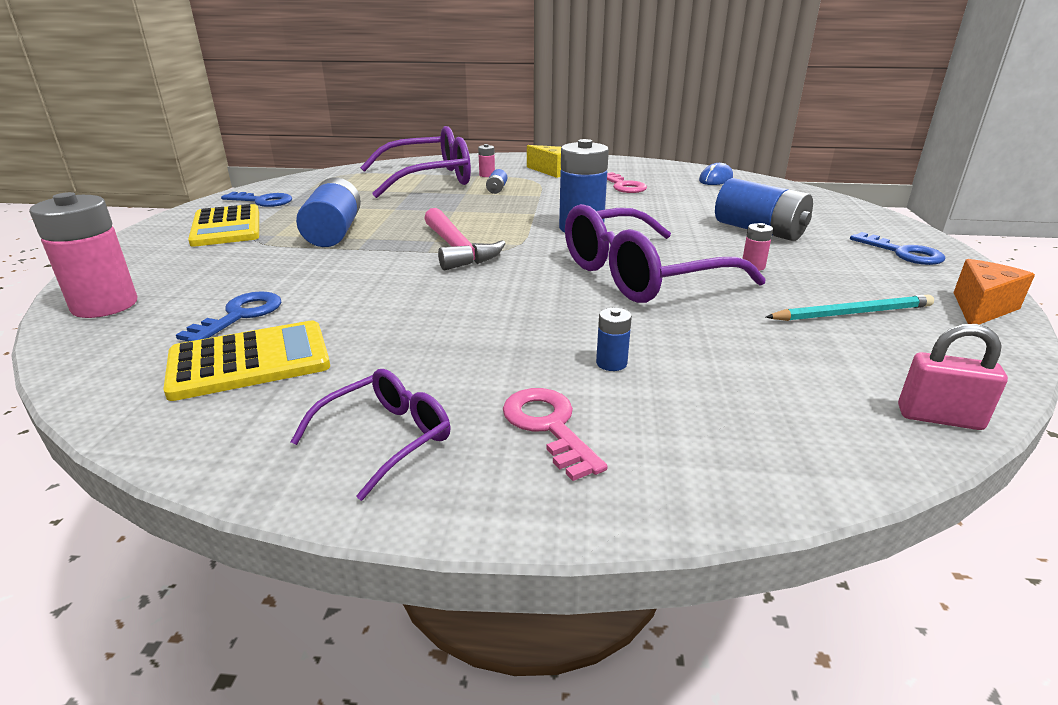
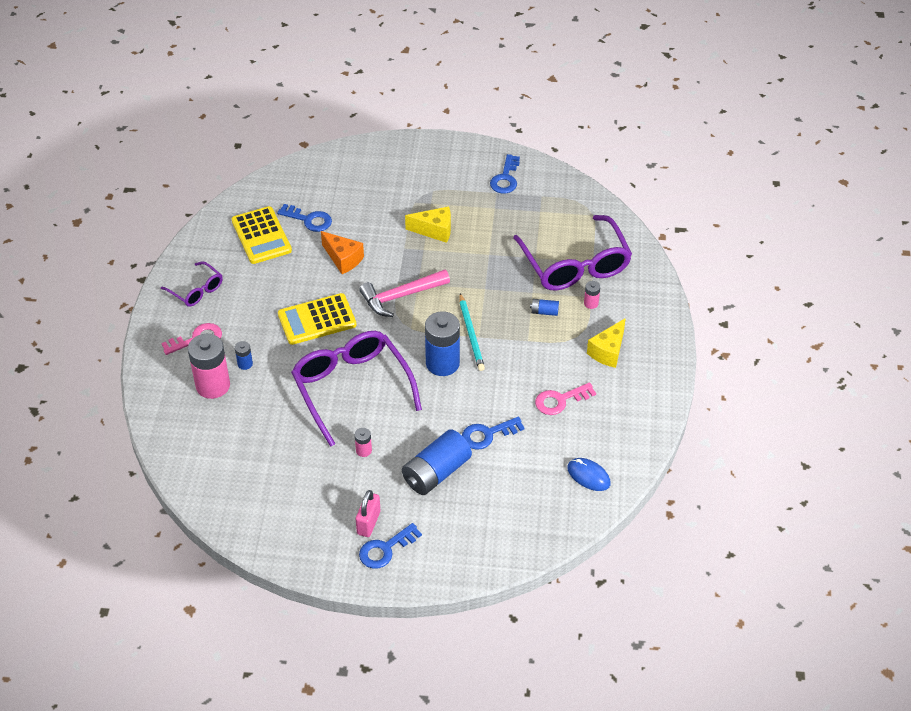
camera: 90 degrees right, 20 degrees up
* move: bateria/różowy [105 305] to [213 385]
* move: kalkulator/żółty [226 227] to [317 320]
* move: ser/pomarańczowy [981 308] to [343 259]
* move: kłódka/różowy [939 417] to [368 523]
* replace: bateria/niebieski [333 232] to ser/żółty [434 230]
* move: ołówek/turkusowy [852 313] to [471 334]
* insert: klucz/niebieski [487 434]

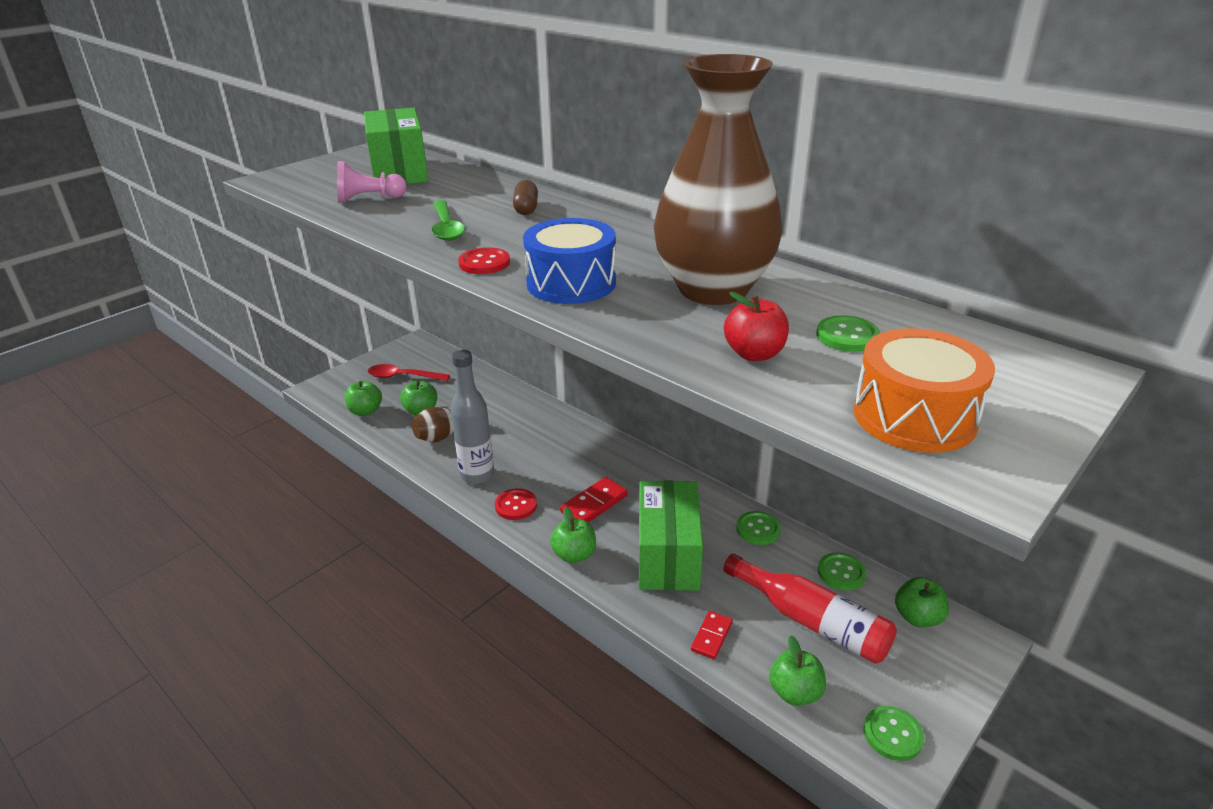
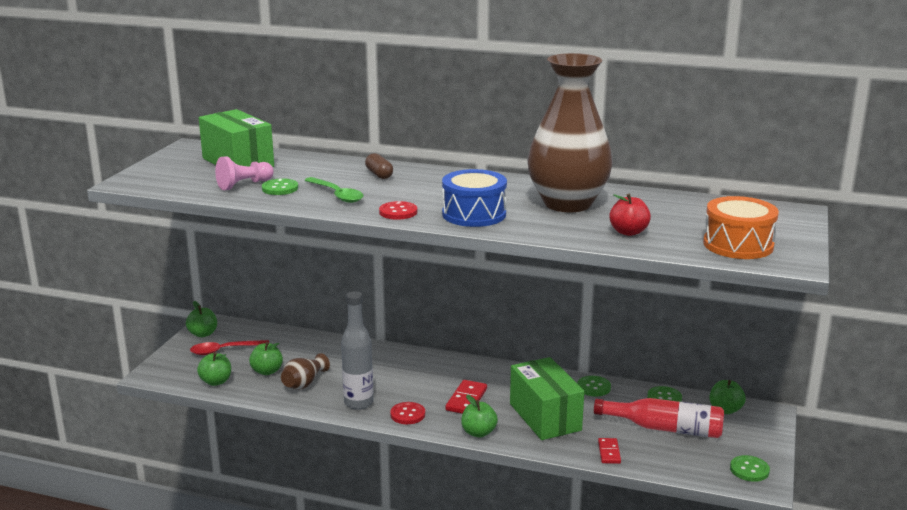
camera: 25 degrees left, 10 degrees down
* move: jabłko/zielony [795 692] to [203 334]
* move: guzik/zielony [847 336] to [280 188]

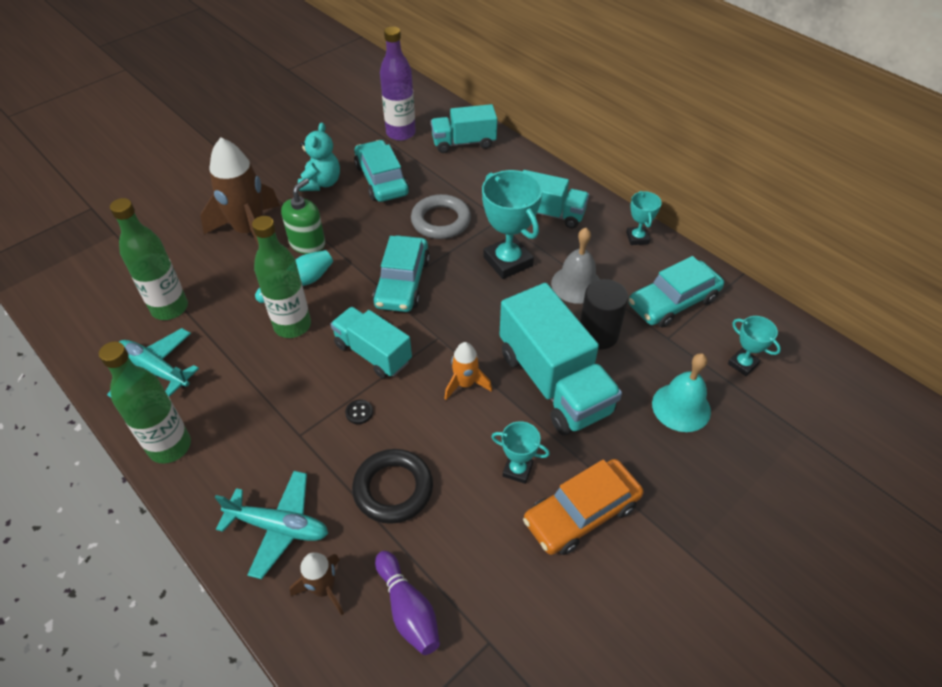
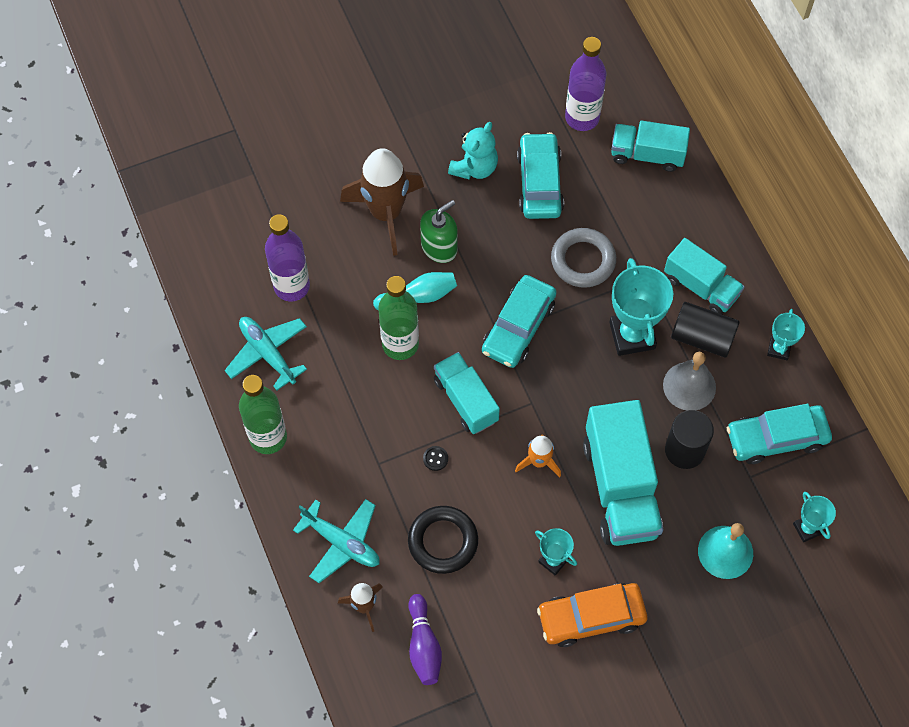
camera: 20 degrees right, 15 degrees up
* recolor: butelka/zielony [170 308] to butelka/fioletowy [291 286]
* insert: walec/czarny [702 337]

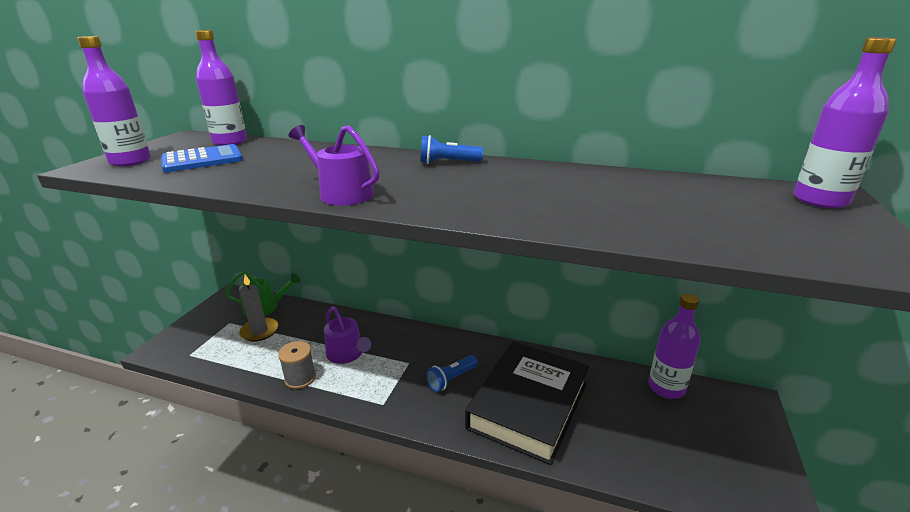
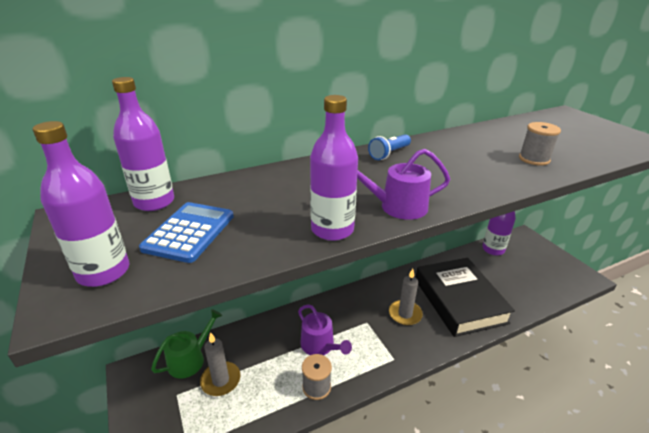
camera: 45 degrees left, 5 degrees up
* rotate: konewka/fioletowy [347 354] = [320 345] 45 degrees clockwise
* move: butelka/fioletowy [820 200] to [332 230]
* replace: latarka/niebieski [451 379] to świeca/szary [405 314]
* insert: szpulka/szary [534 159]

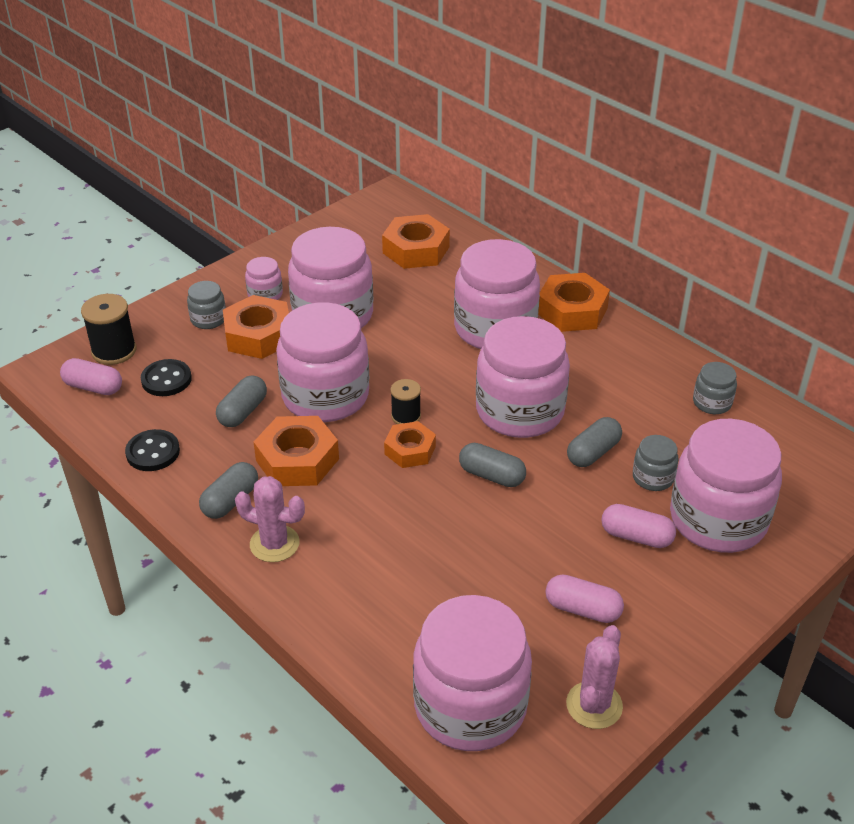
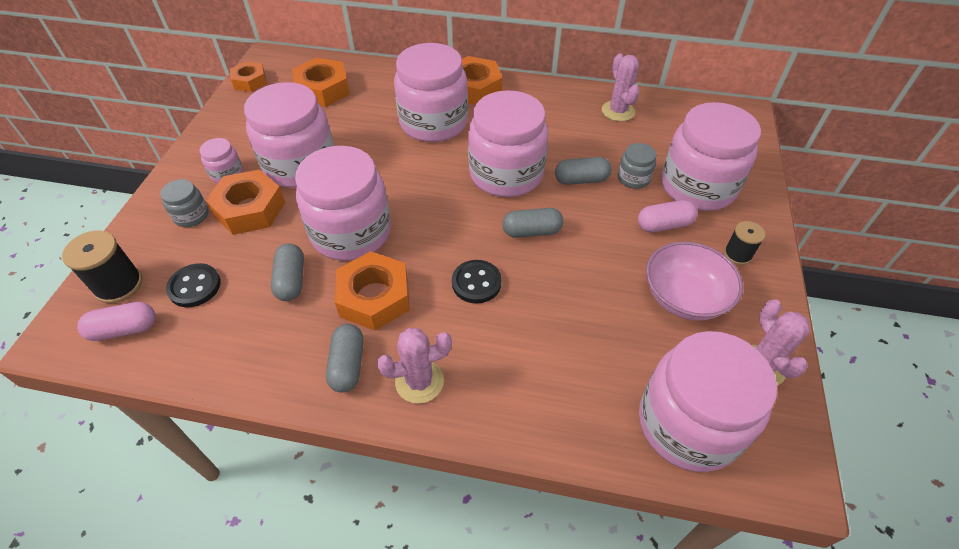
camera: 35 degrees left, 10 degrees up
* move: nakrętka/pomarańczowy [410 450] to [250 81]
* move: guzik/czarny [153 452] to [476 283]
* rotate: kapsułka/szary [593 452] = [581 180] 75 degrees clockwise
* replace: słoik/szary [712 403] to kaktus/różowy [618 111]
* replace: kapsułka/różowy [582 609] to miska/różowy [684 297]
* move: szpulka/czarny [406 416] to [737 254]

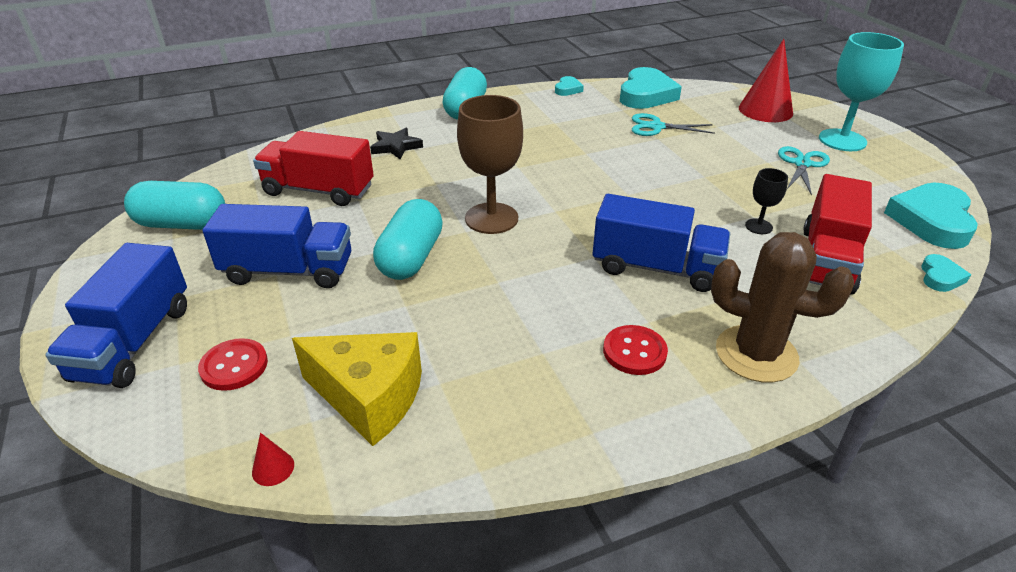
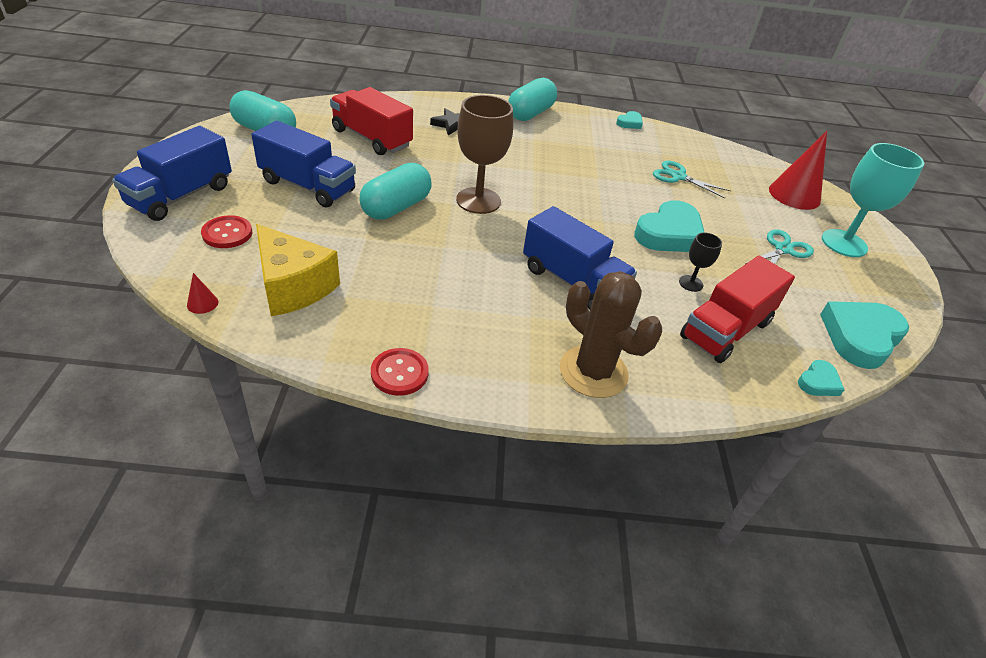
camera: 20 degrees right, 5 degrees up
* move: guzik/czerwony [634 351] to [399 373]
* move: serce/turkusowy [646 95] to [669 234]

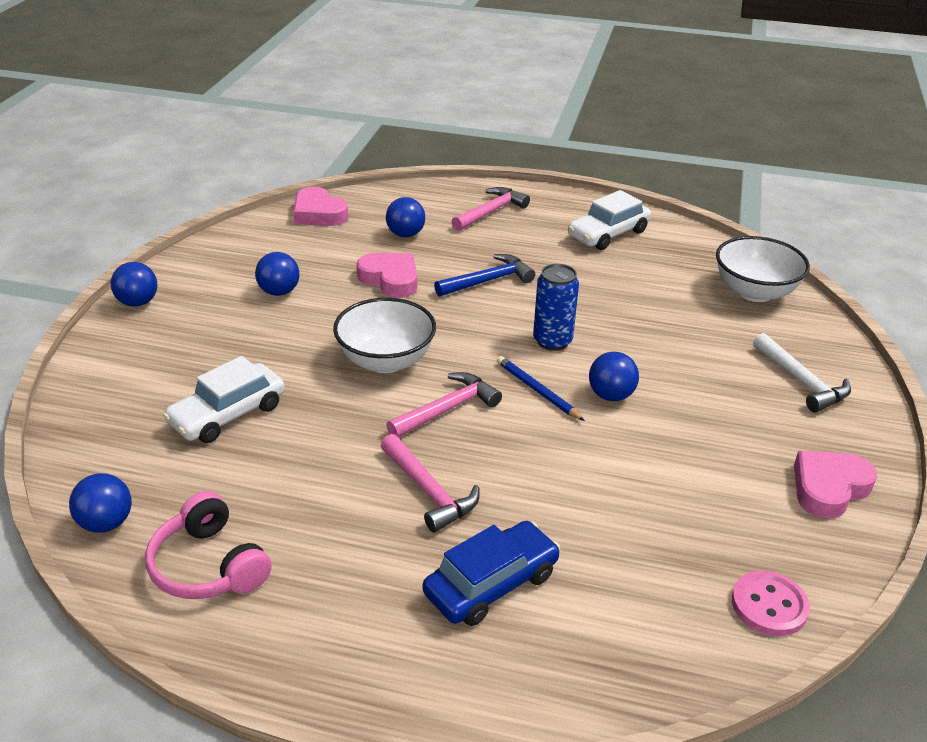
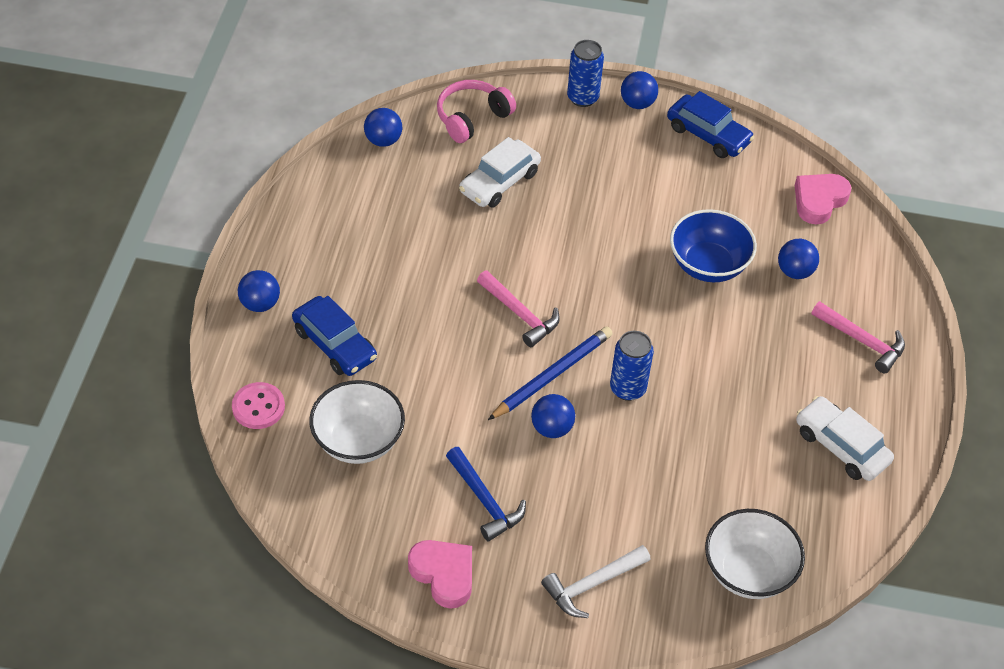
camera: 85 degrees right, 15 degrees up
* move: guzik/różowy [769 605] to [258 407]
* move: piłka/niebieski [279 292] to [260 304]
* move: miska/biały [386 360] to [358 441]
* move: słuchawki/różowy [208 566] to [472 118]
* move: młotek/niebieski [488 281] to [485 501]
* rotate: samochód/biały [228 414] = [499 182] 90 degrees counterclockwise
* resize: ołówek/niebieski [537 390] = [552 375] x1.54
* insert: puszka/niebieski [582 98]
* insert: samochód/niebieski [708 134]
* replace: serce/różowy [390 279] to miska/niebieski [708 265]
* delete: młotek/różowy [429 491]

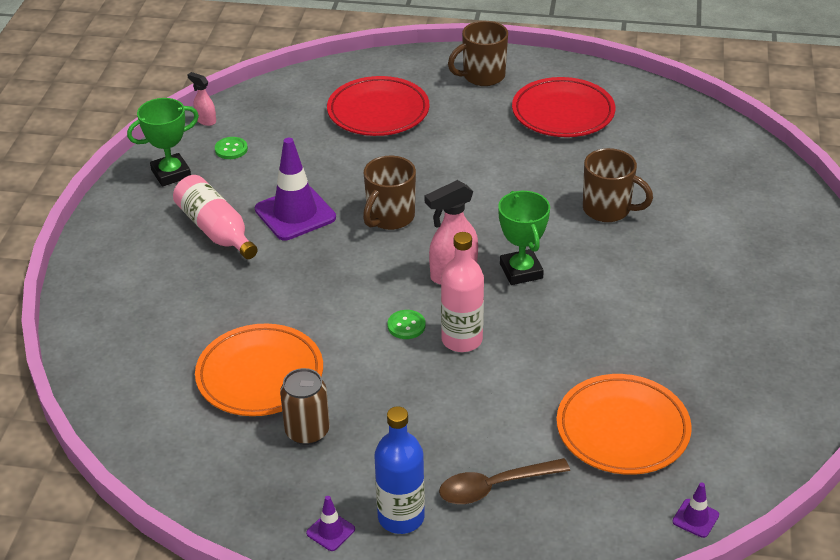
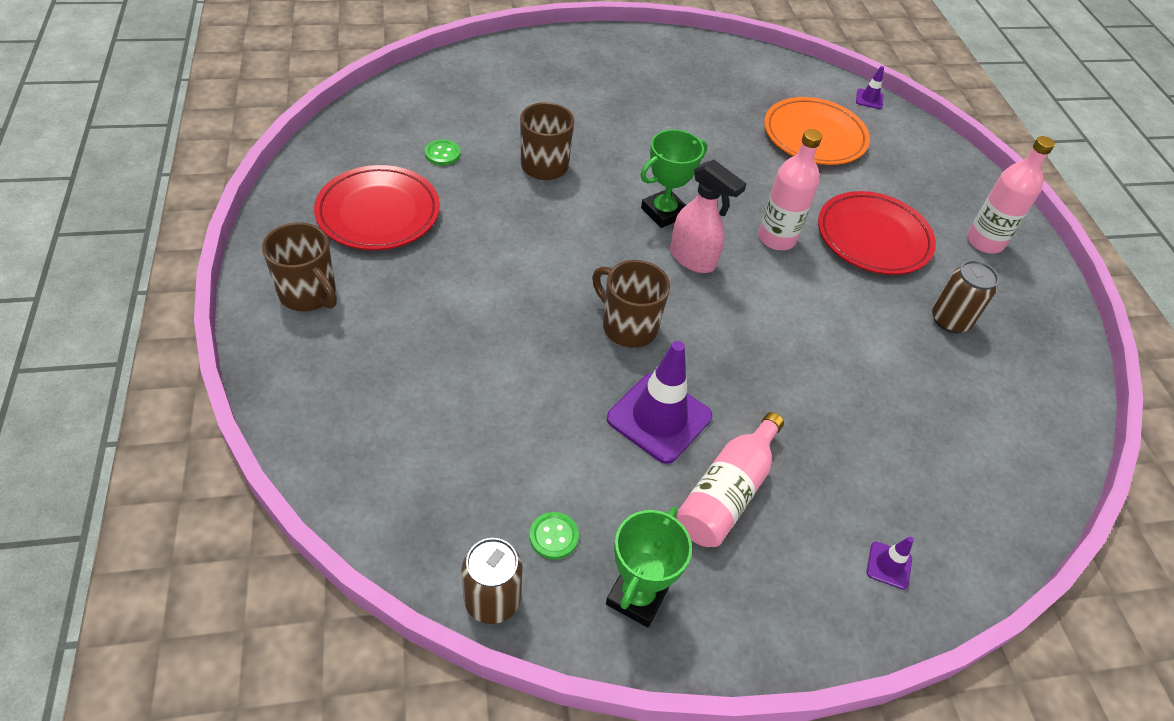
camera: 115 degrees left, 10 degrees up
* move: guzik/zielony [406 326] to [442 154]
* replace: spryskiwacz/różowy [205 120] to puszka/brązowy [492 600]
* rotate: kubek/brązowy [390 217] = [628 326] 150 degrees counterclockwise
* rotate: puchar/zielony [171 174] = [637 596] 75 degrees clockwise
* move: talerz/czerwony [378 111] to [873 238]
* move: pachołek/fioletowy [330 531] to [889 565]
* recolor: butelka/niebieski [401 517] to butelka/różowy [984 242]
* delete: talerz/pomarańczowy [260 375]
* delete: łyżka/brązowy [495 486]

